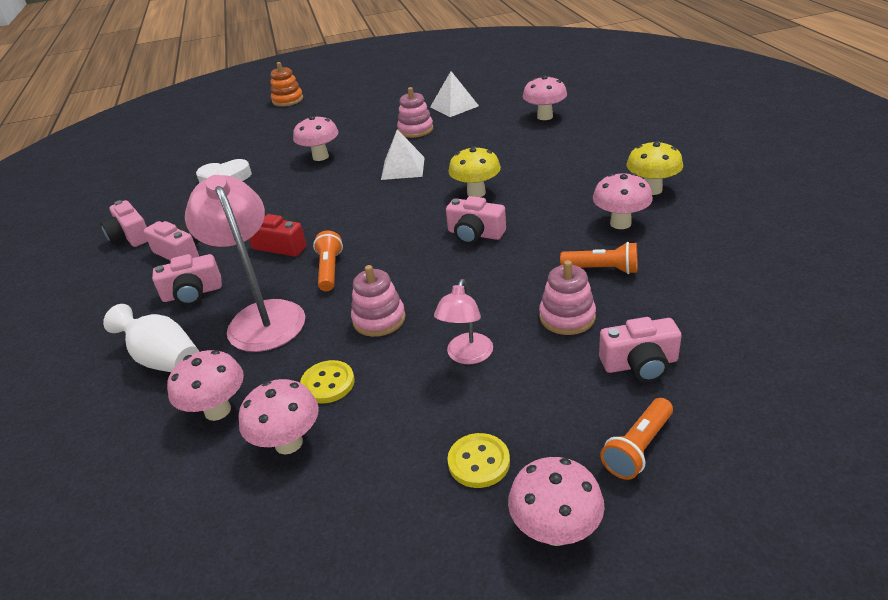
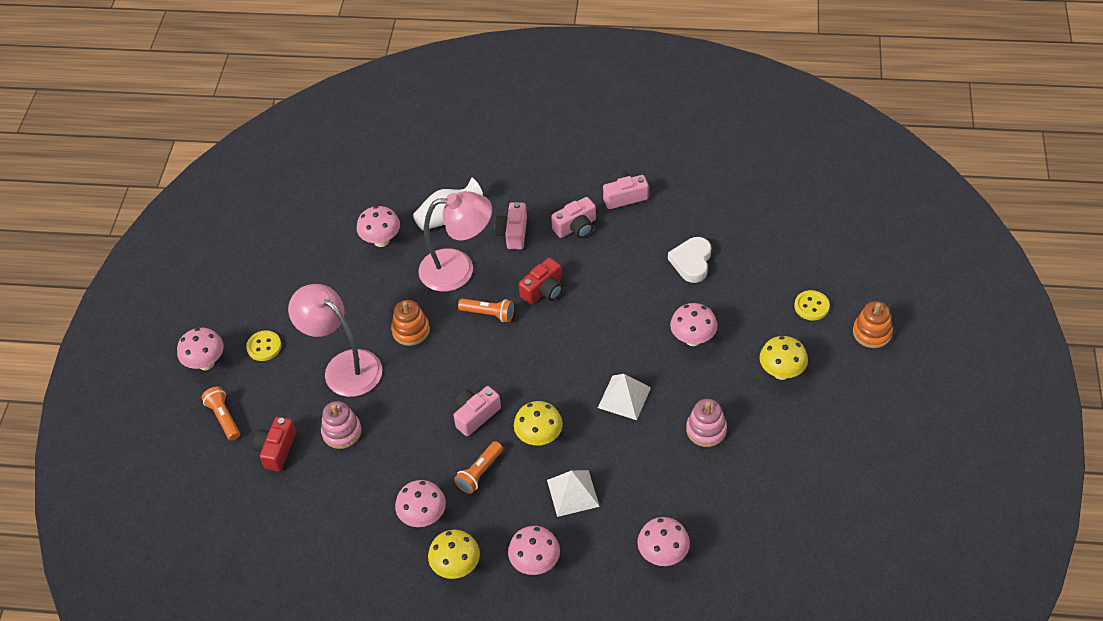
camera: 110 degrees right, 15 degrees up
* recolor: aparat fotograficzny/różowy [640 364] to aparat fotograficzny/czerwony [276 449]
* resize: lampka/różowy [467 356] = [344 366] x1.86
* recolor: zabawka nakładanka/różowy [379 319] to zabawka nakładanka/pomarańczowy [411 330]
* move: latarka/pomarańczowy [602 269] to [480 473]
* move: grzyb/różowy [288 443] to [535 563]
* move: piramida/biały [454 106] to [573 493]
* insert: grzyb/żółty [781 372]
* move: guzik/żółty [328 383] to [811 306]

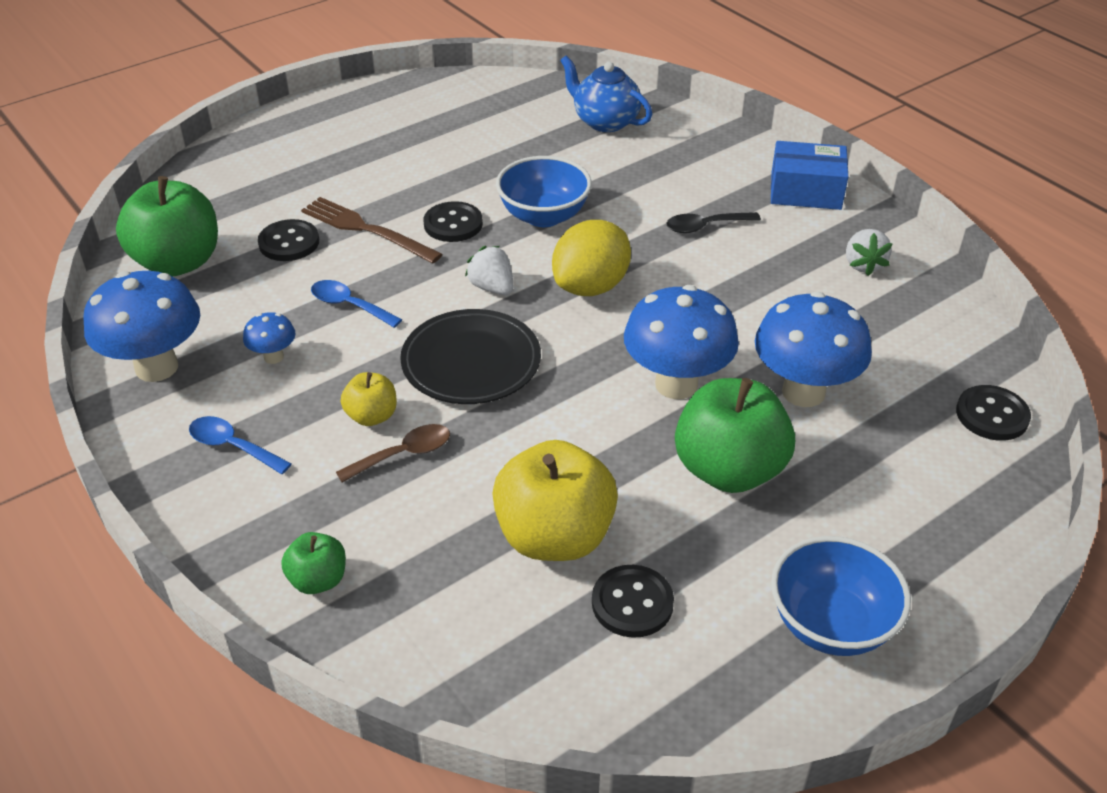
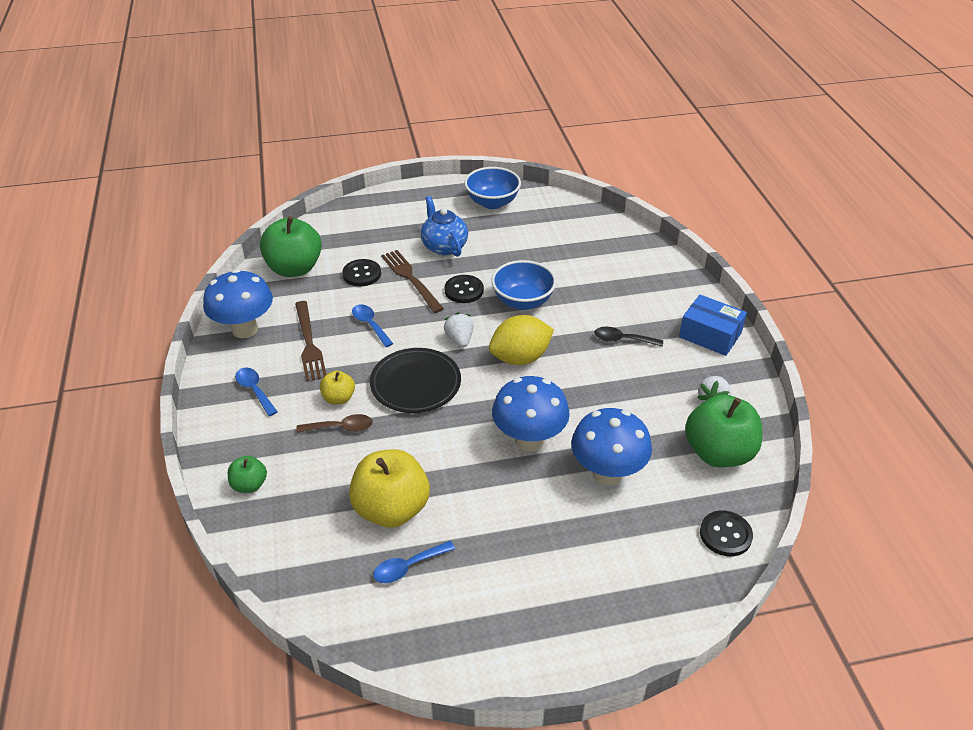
camera: 25 degrees right, 0 degrees up
* replace: grzyb/niebieski [273 357] to widelec/brązowy [309 343]
* replace: guzik/czarny [632 603] to łyżka/niebieski [408 566]
* move: imbryk/niebieski [605 121] to [444 246]
* move: miska/niebieski [831 624] to [492 202]
* move: jabłko/zielony [729 470] to [718 453]

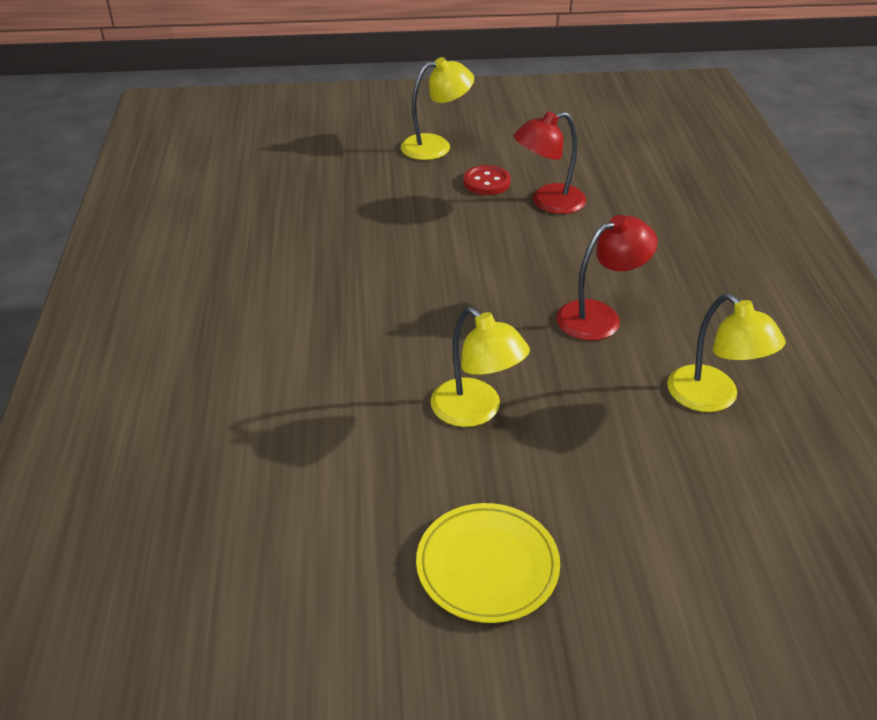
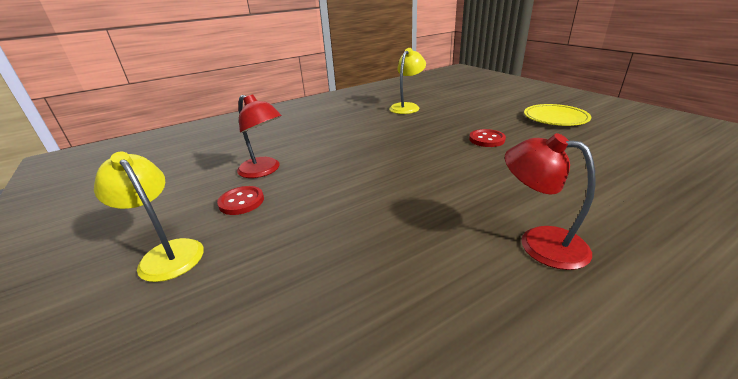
camera: 115 degrees left, 10 degrees down
* replace: lampka/żółty [476 411] to guzik/czerwony [486 139]
* move: lampka/czerwony [599 316] to [539 242]

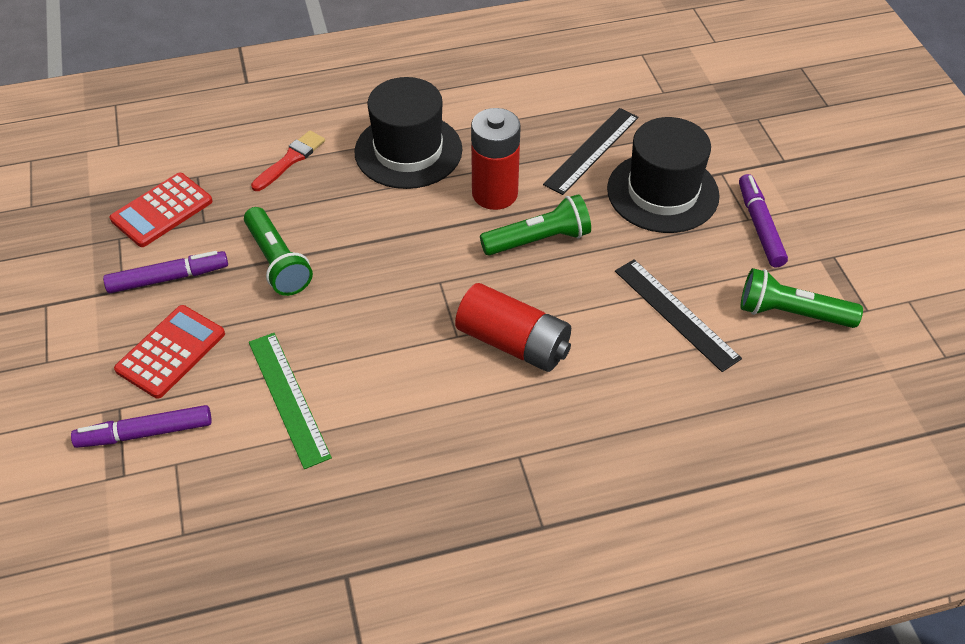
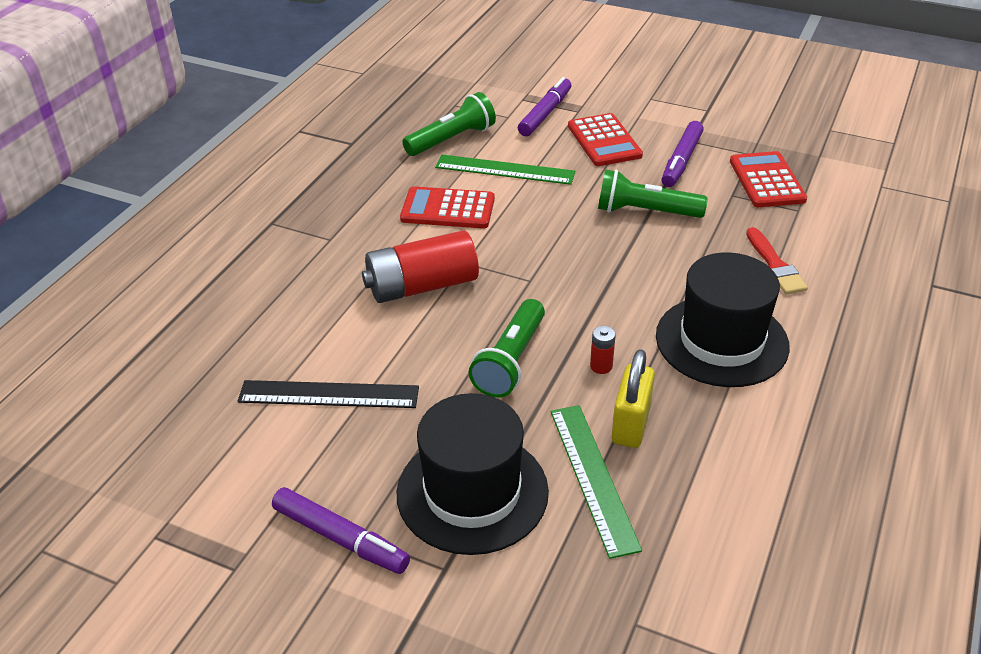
camera: 130 degrees right, 10 degrees down
* insert: kalkulator/czerwony [448 209]
* move: latarka/zielony [791 313] to [452 139]
* recolor: linijka/czarny [592 150] to linijka/zielony [593 477]
* resize: bateria/czerwony [494 194] = [601 366] x0.41
* insert: kłódka/żółty [630 425]

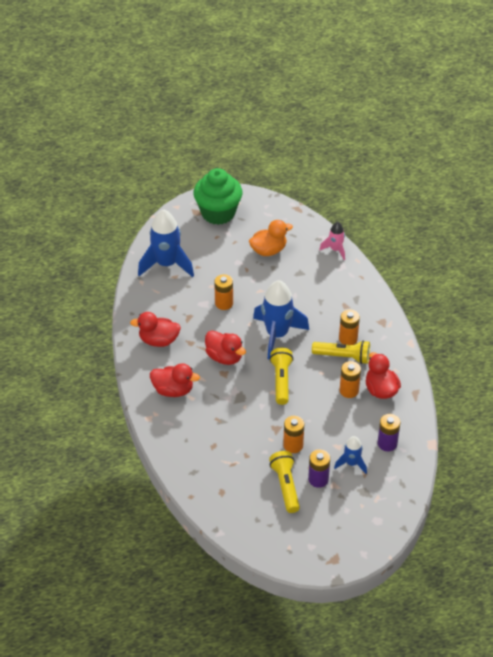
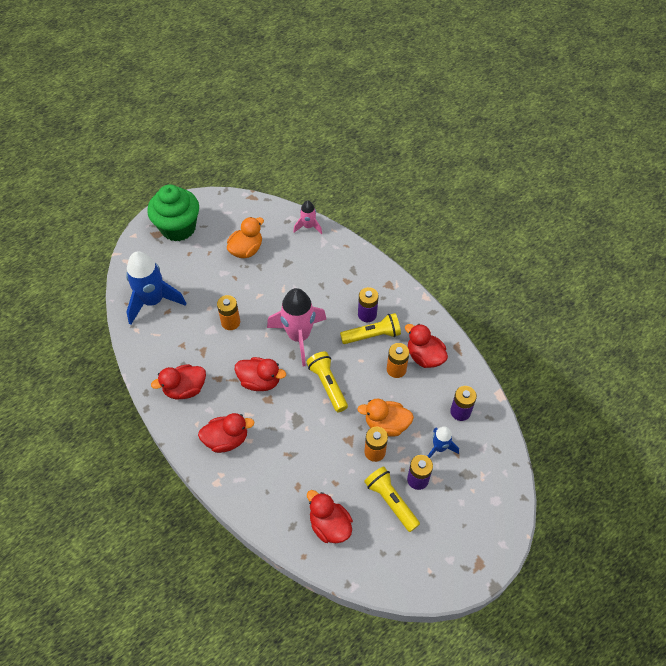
camera: 25 degrees left, 10 degrees up
* recolor: rakieta/niebieski [277 335] to rakieta/różowy [299 336]
* insert: kaczka/czerwony [329 525]
* insert: kaczka/pomarańczowy [386 424]
* recolor: bateria/pomarańczowy [348 339] to bateria/fioletowy [367 314]

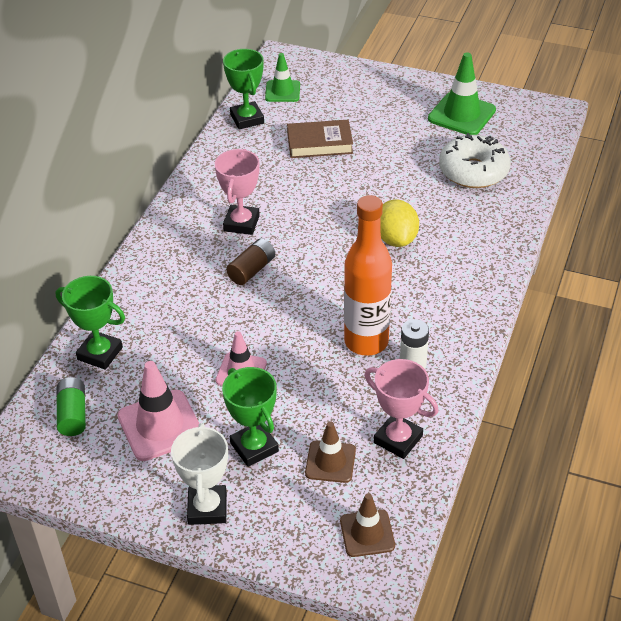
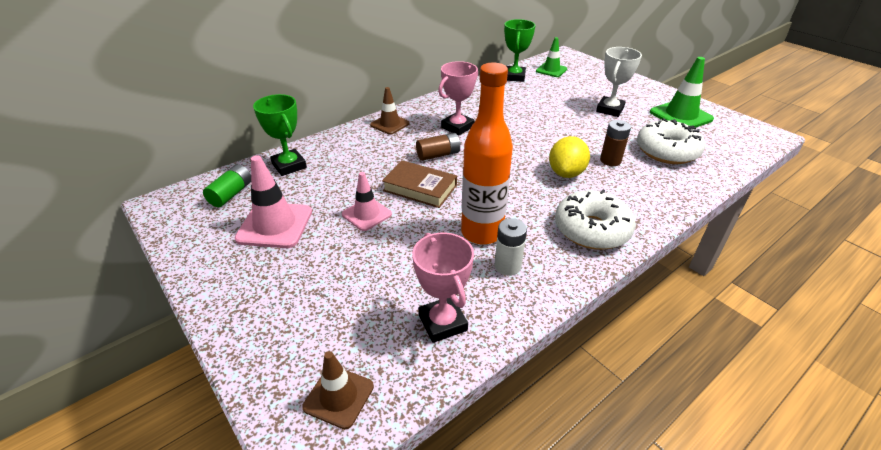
camera: 30 degrees right, 5 degrees down
* move: pachołek/brązowy [330 462] to [390 124]
* move: książka/brązowy [319 143] to [420 188]
* insert: donut/biały [591 229]
* move: puchar/biały [207 508] to [610 110]
* insert: bateria/brązowy [610 160]
* delete: puchar/zielony [254 447]

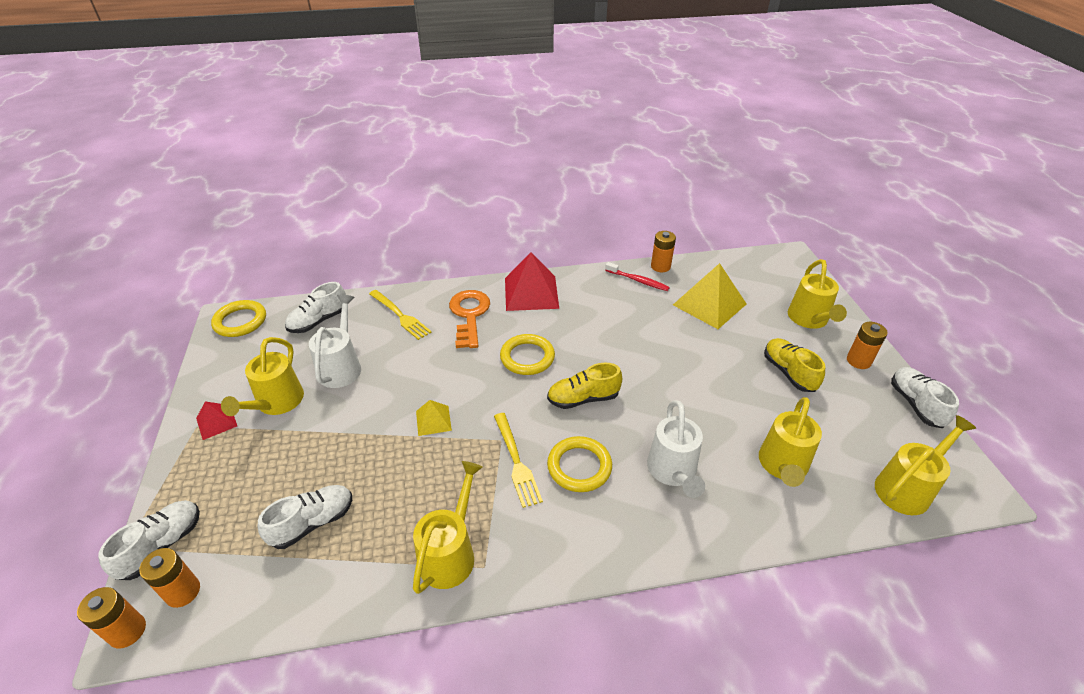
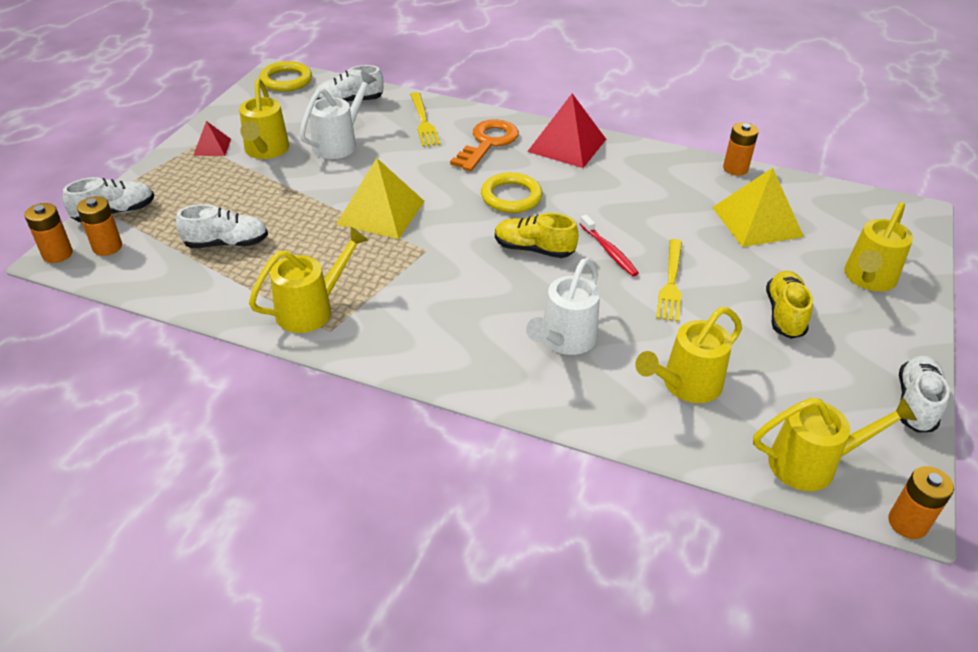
camera: 30 degrees right, 0 degrees up
* rotate: konewka/żółty [276 404] = [265 151] 45 degrees counterclockwise
* resize: piramida/żółty [433 420] = [381 212] x1.96
* move: szczoteczka do zębów/czerwony [637 280] to [609 251]
* move: widelec/żółty [517 462] to [671 283]
* move: bateria/pomarańczowy [858 361] to [907 523]
* delete: pierścień/żółty [579 466]

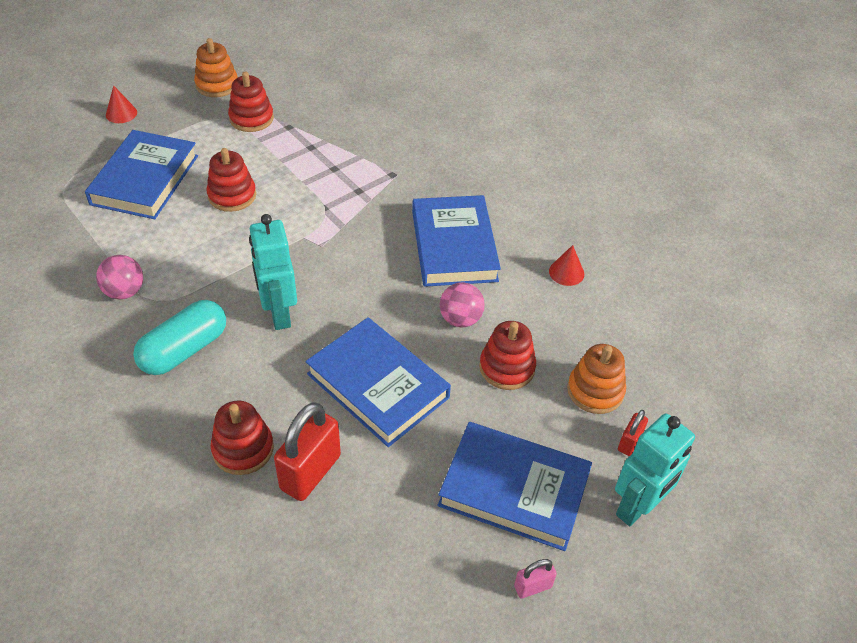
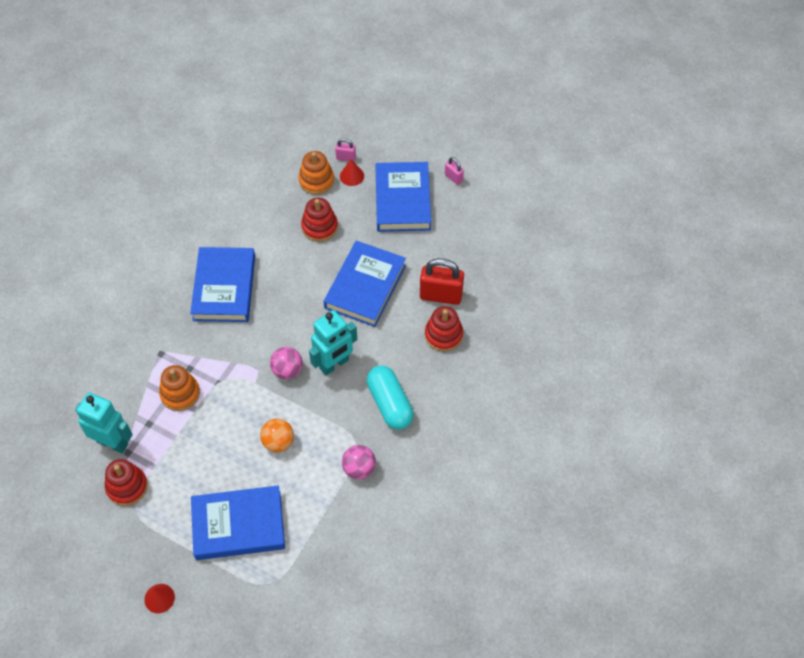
camera: 110 degrees left, 10 degrees up
* move: robot/turkusowy [637 507] to [112 442]
* move: zabawka nakładanka/pomarańczowy [217 85] to [180 393]
* rotate: książka/niebieski [454 246] = [224 288] 60 degrees counterclockwise
* insert: piłka/pomarańczowy [278 442]
* move: piłka/różowy [460 319] to [287 370]
* recolor: kłódka/czerwony [629 442] to kłódka/różowy [346 158]
* move: stożek/czerwony [566 272] to [352 176]
* rotate: kapsułka/turkusowy [184 350] = [390 404] 45 degrees clockwise
* delete: zabawka nakładanka/czerwony [232 195]

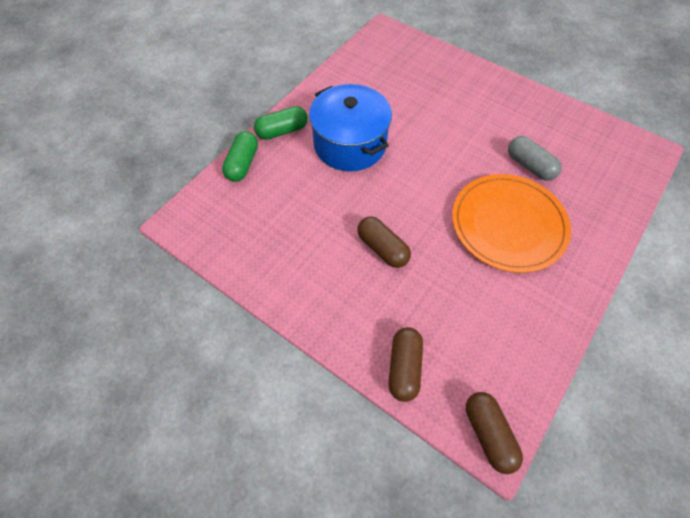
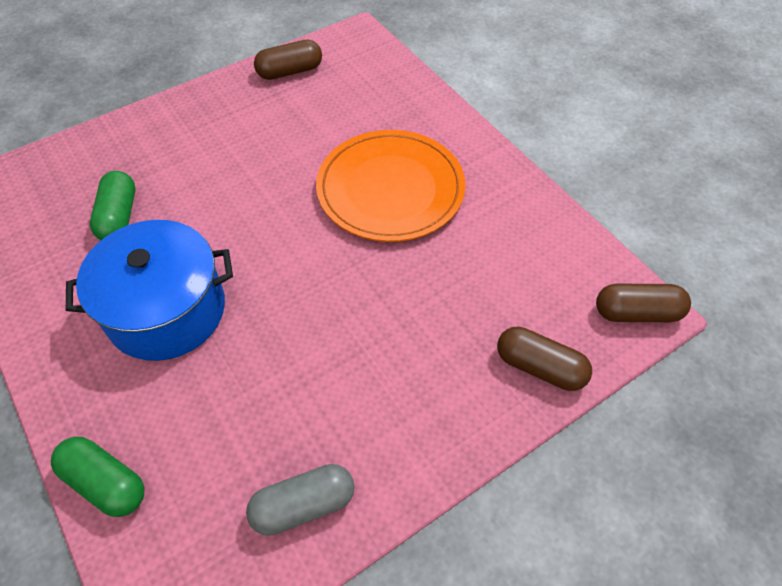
camera: 70 degrees left, 5 degrees down
* move: kapsułka/zielony [282 131] to [119 217]
* move: kapsułka/szary [529 166] to [303 505]
* move: kapsułka/brązowy [382 248] to [290 71]

